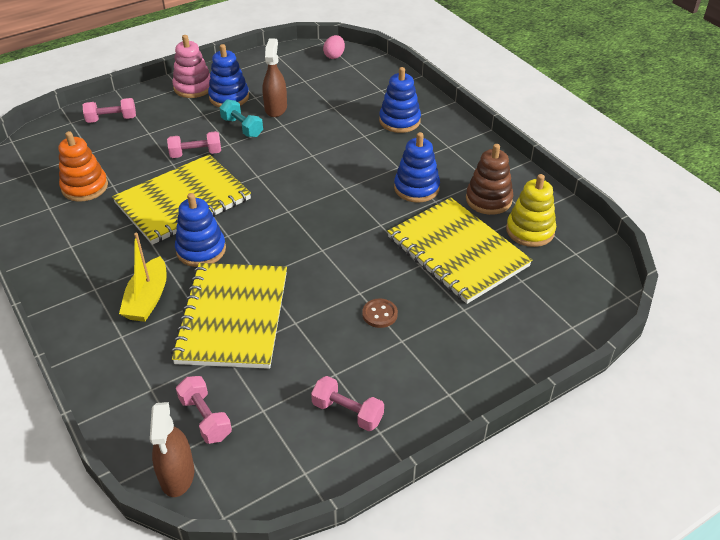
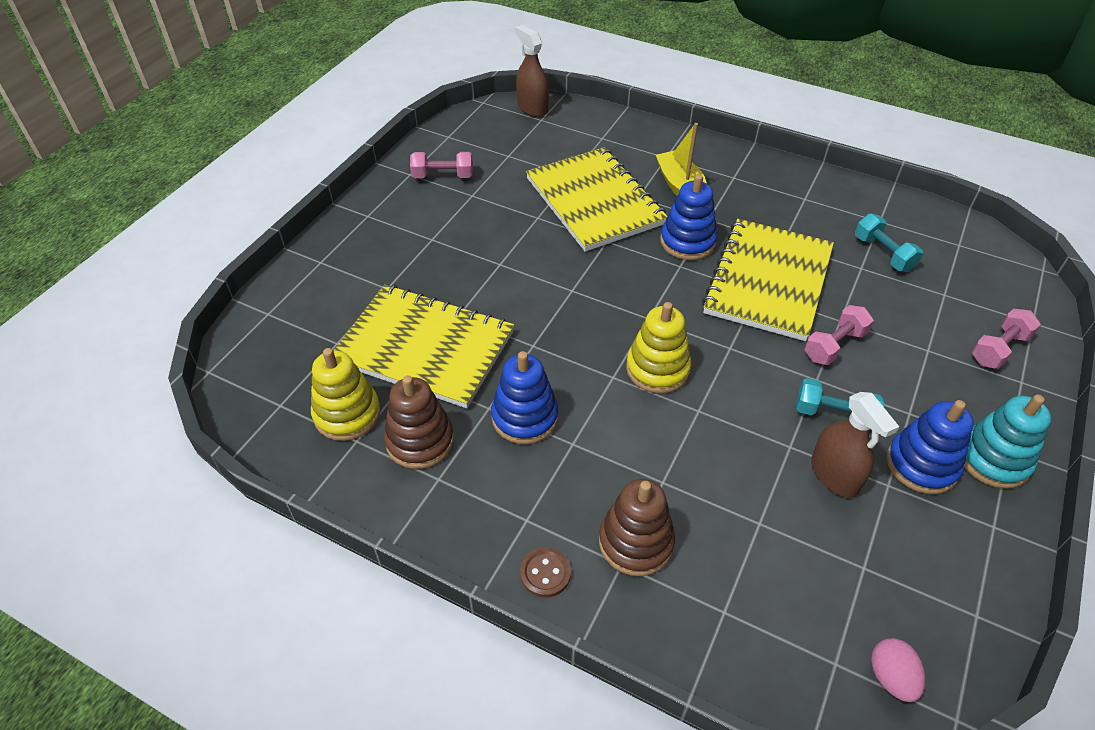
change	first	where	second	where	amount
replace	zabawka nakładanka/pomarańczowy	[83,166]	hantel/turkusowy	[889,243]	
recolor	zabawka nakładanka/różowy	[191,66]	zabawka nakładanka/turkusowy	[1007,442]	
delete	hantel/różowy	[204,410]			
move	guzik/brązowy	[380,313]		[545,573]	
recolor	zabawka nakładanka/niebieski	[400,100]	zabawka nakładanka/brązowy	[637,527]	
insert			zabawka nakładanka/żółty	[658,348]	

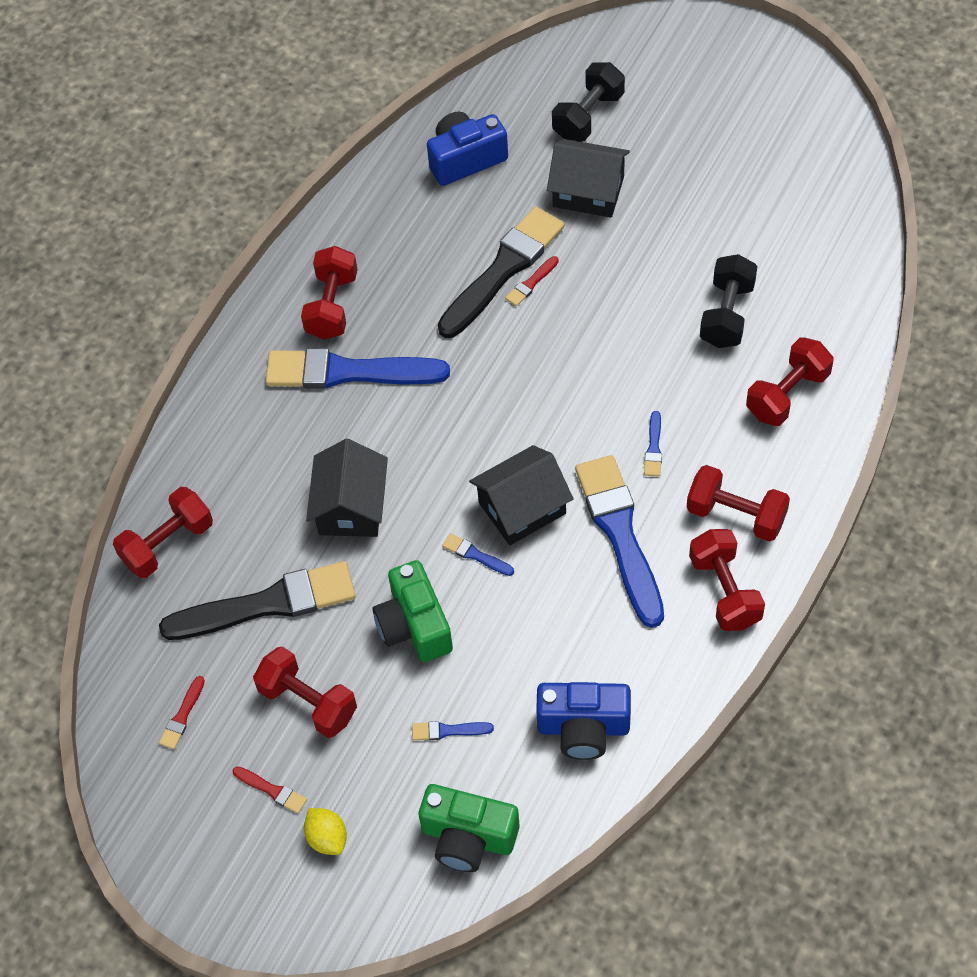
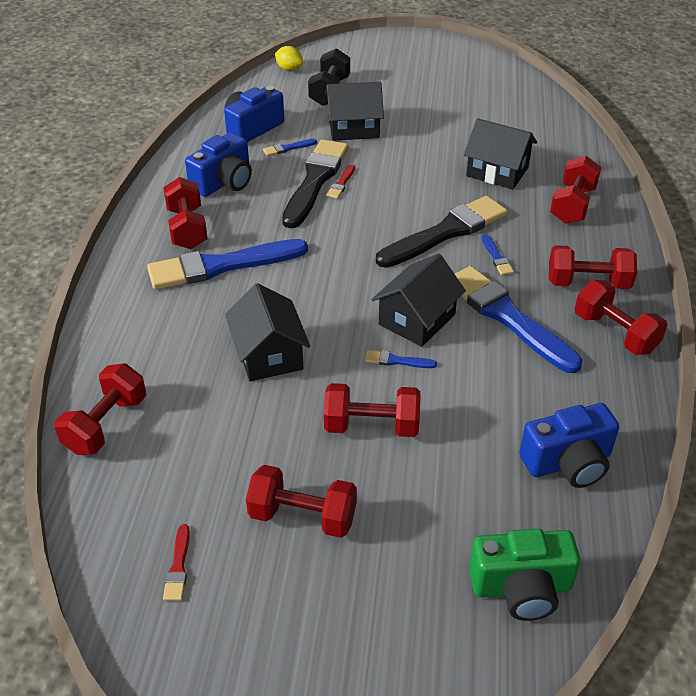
change	first	where	second	where	amount
move	pędzel/czarny	[257,600]		[442,232]	
delete	pędzel/czerwony	[270,790]			
move	cytryna/żółty	[325,831]		[289,58]	
replace	aparat fotograficzny/zielony	[412,611]	hantel/czerwony	[372,410]	
move	pędzel/niebieski	[453,730]		[290,147]	
replace	hantel/czarny	[728,301]	domek/czarny	[500,153]	
insert			aparat fotograficzny/niebieski	[218,164]	

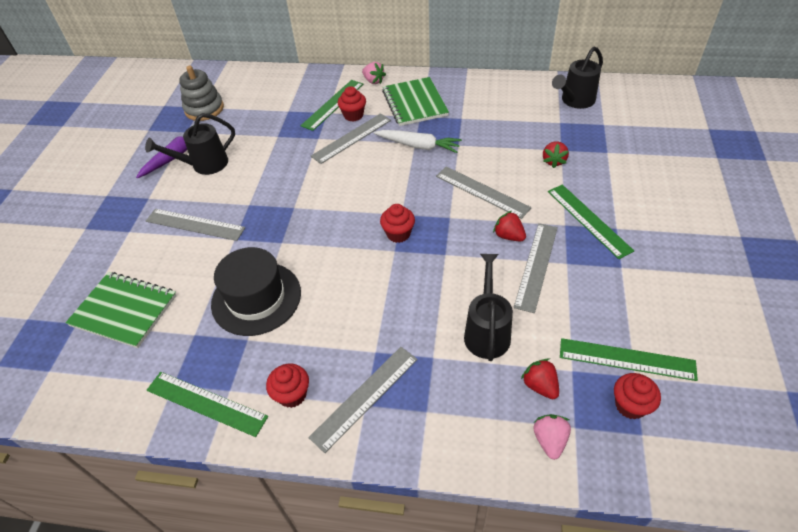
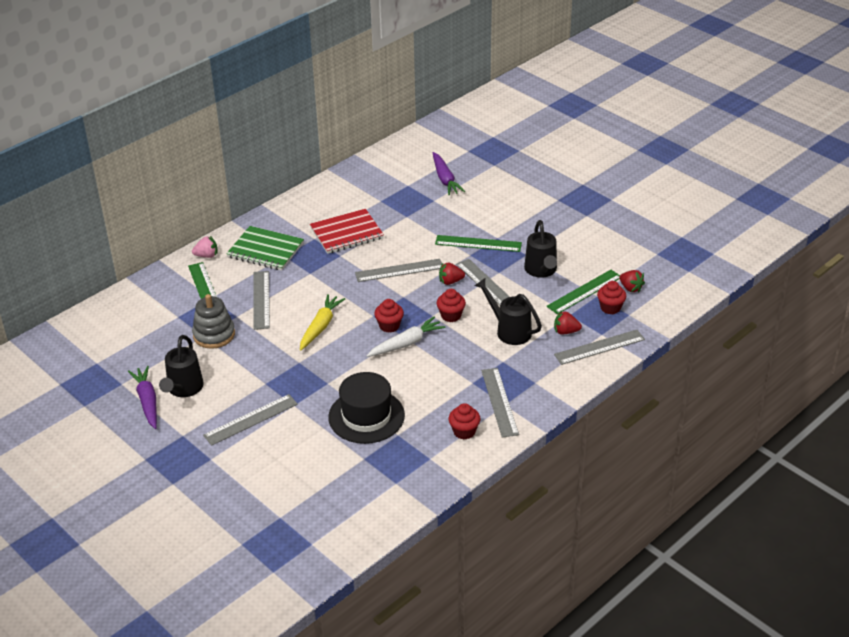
change	first	where	second	where	amount
delete	zeszyt/zielony	[121,310]			
delete	linijka/zielony	[207,404]			
move	zabawka nakładanka/szary	[201,93]		[213,321]	
move	muffinka/czerwony	[352,104]		[451,305]	
move	marchewka/biały	[418,141]		[405,337]	
replace	truskawka/różowy	[552,437]	linijka/szary	[599,347]	
move	truskawka/czerwony	[556,154]		[632,281]	
move	konewka/czarny	[577,78]		[540,248]	
insert			marchewka/żółty	[322,322]	
insert			zeszyt/czerwony	[347,231]	
insert			marchewka/fioletowy	[449,173]	

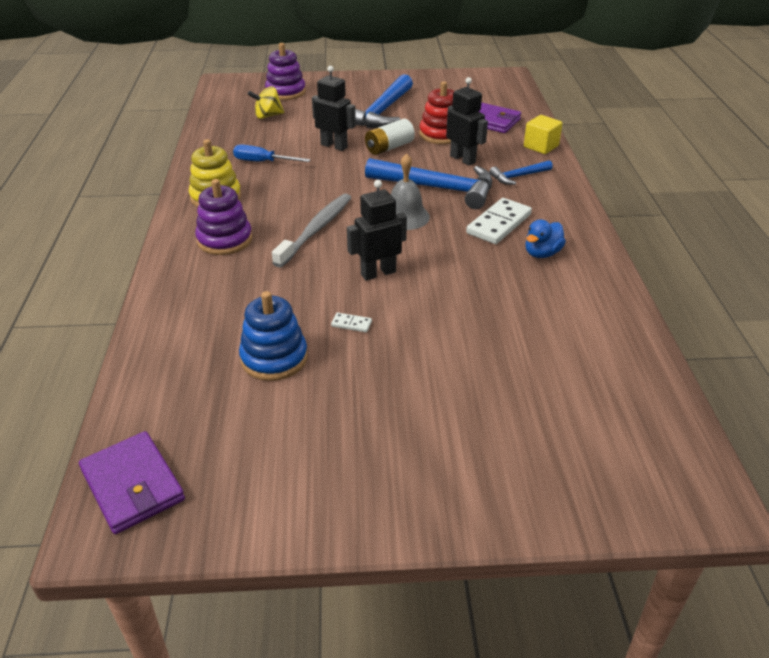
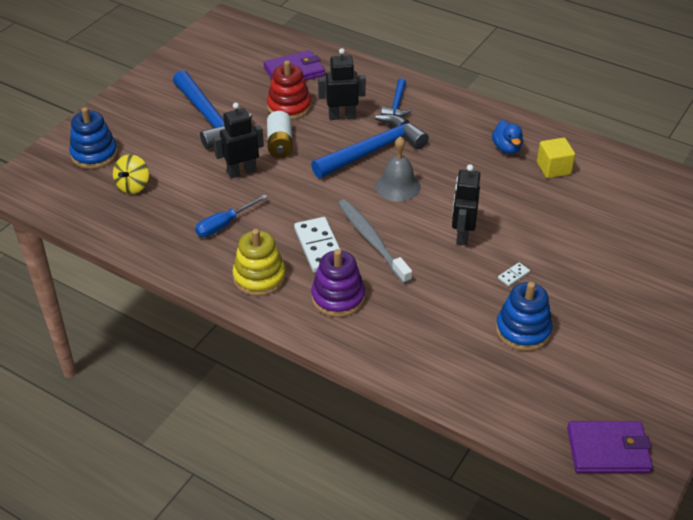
change	first	where	second	where	amount
recolor	zabawka nakładanka/fioletowy	[285,71]	zabawka nakładanka/niebieski	[93,138]	
move	kostka domina/biały	[499,221]		[317,245]	
move	sześcian/żółty	[543,134]		[556,158]	

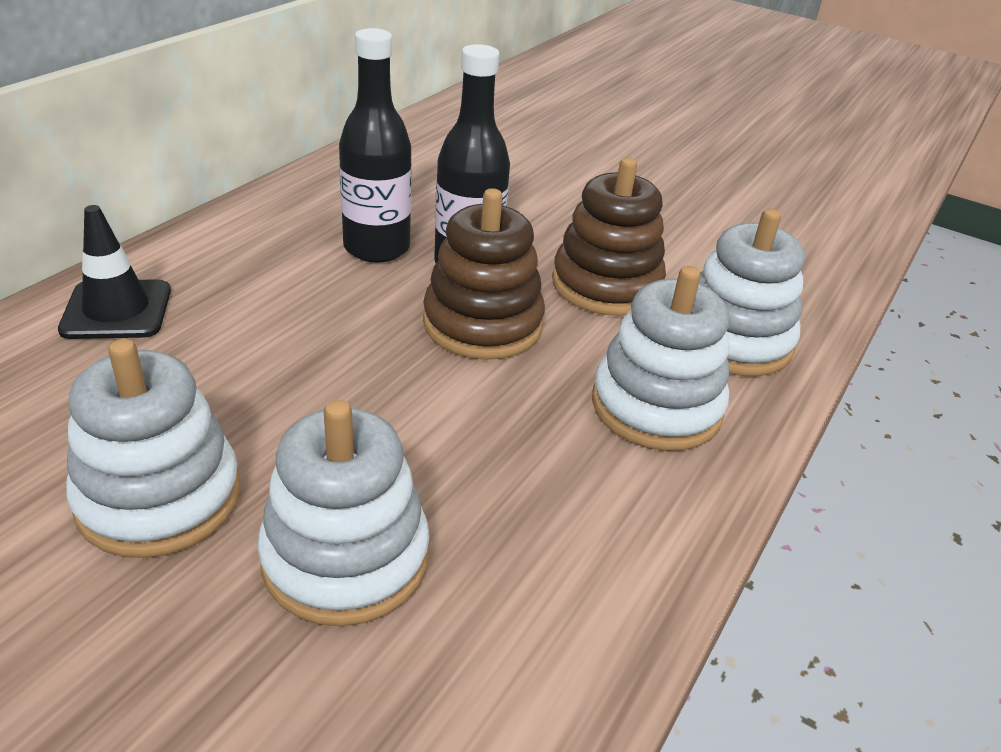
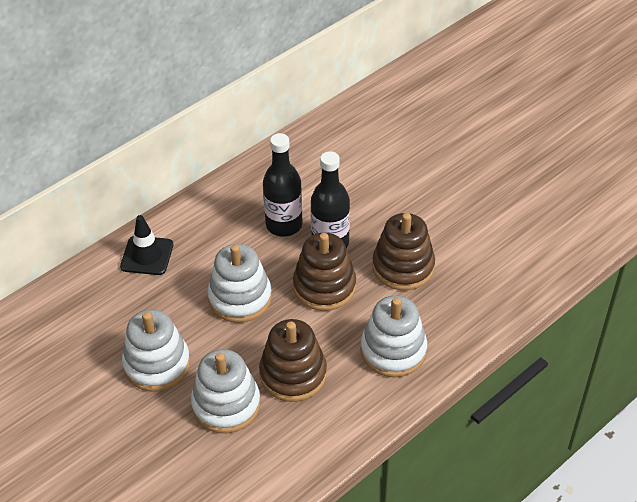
change	first	where	second	where	amount
move	zabawka nakładanka/biały	[752,292]		[239,283]	
insert			zabawka nakładanka/brązowy	[293,360]	

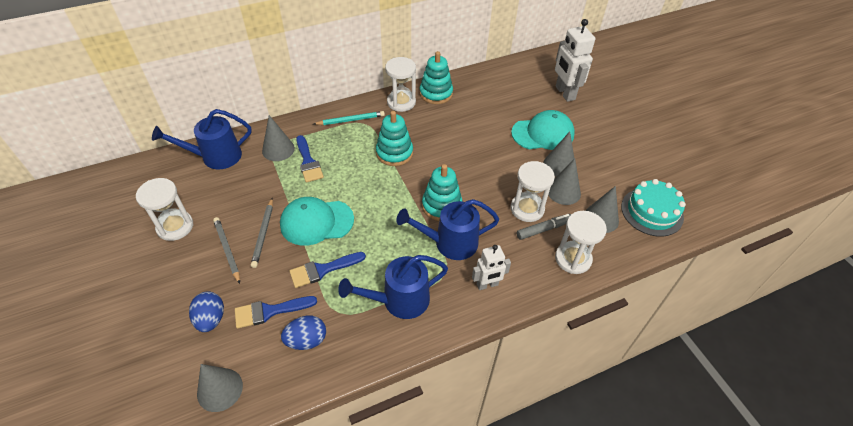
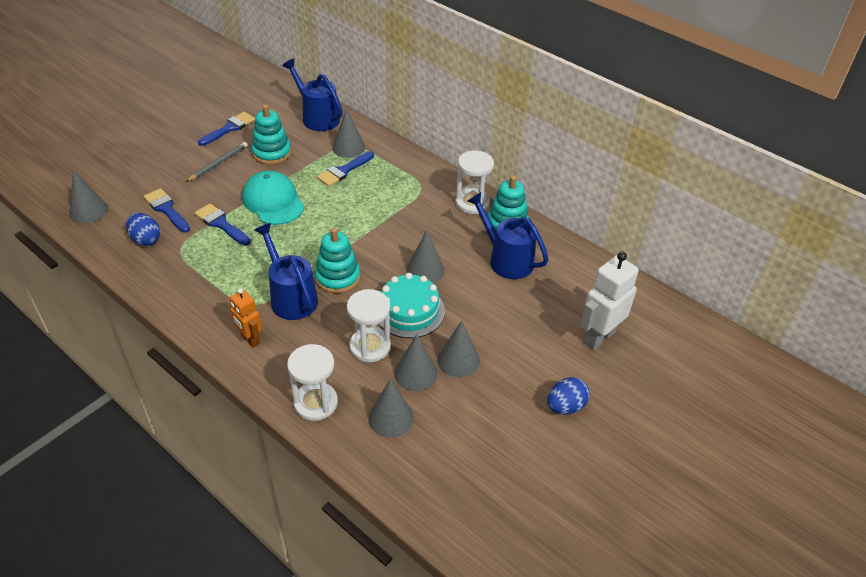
change	first	where	second	where	amount
replace	klepsydra/biały	[164,209]	pędzel/niebieski	[226,129]	
move	jajko/niebieski	[206,311]		[568,396]	
delete	ołówek/szary	[262,233]			
delete	ołówek/turkusowy	[349,118]			
move	konewka/niebieski	[393,287]		[508,235]	
move	zabawka nakładanka/turkusowy	[394,138]		[271,135]	
recolor	robot/biały	[491,267]	robot/pomarańczowy	[246,318]	
delete	czapka/turkusowy	[543,130]			
delete	flamaster/szary	[544,227]			
move	tort/turkusowy	[653,208]		[412,305]	
insert			stożek/szary	[425,256]	

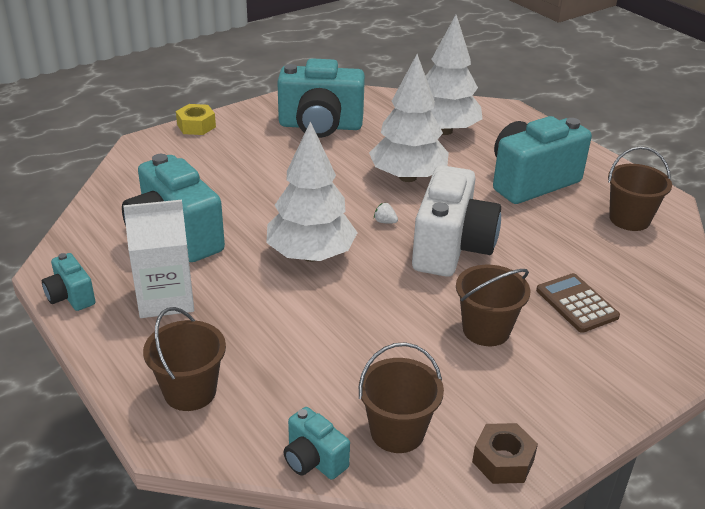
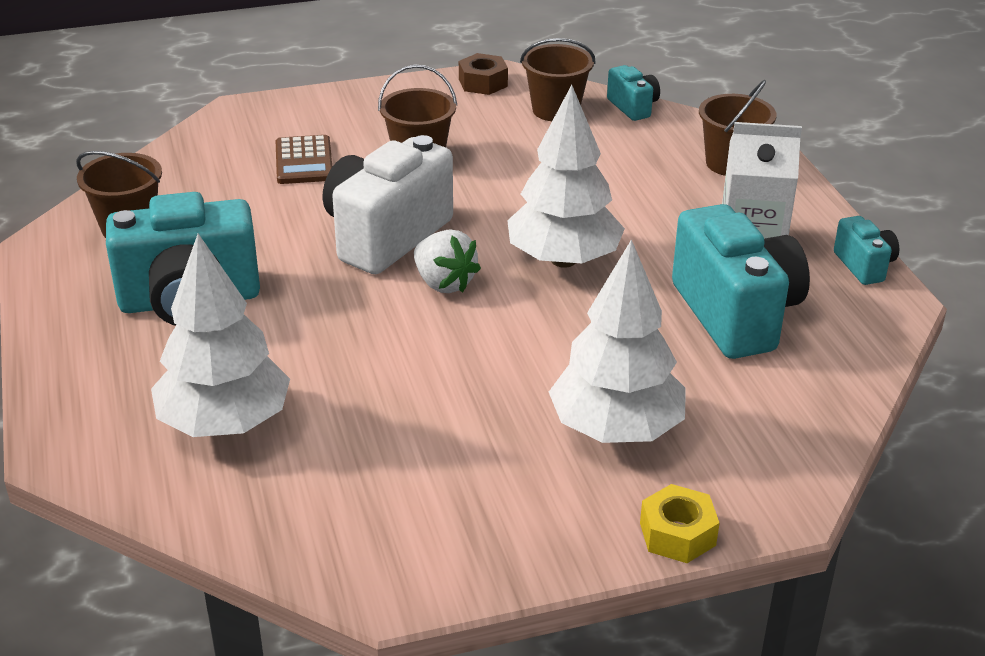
change	first	where	second	where	amount
delete	aparat fotograficzny/turkusowy	[321,98]			
move	drzewko/biały	[409,118]		[617,341]	
resize	truskawka/biały	[386,213]		[447,261]	x2.16

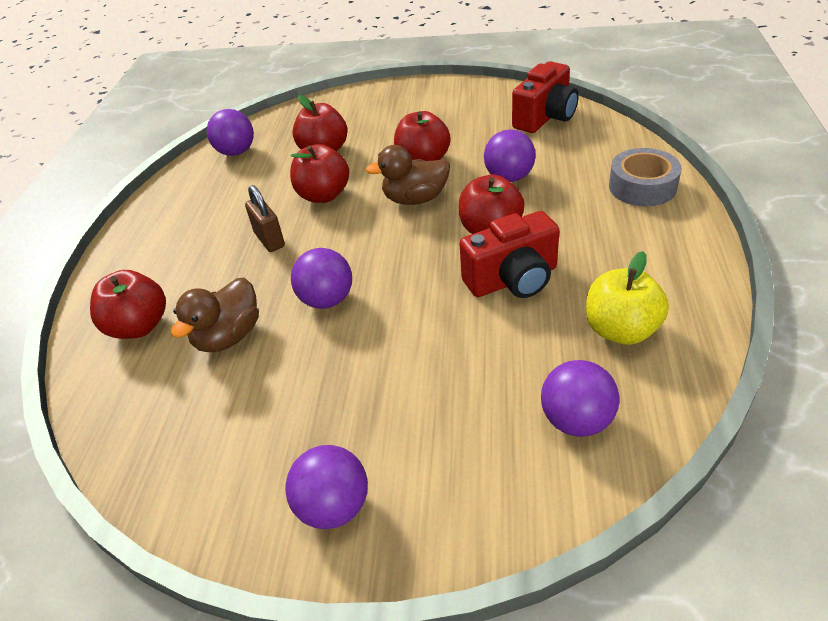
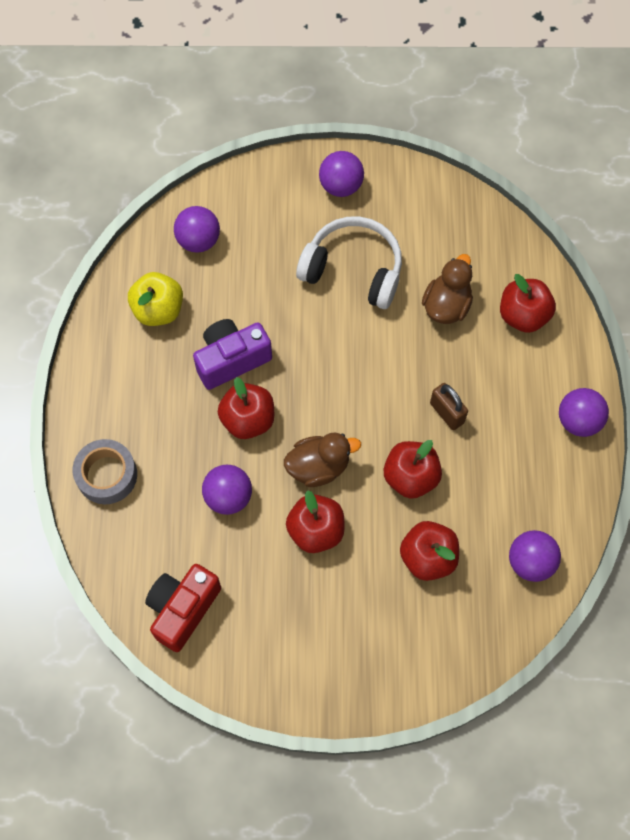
change	first	where	second	where	amount
move	piłka/fioletowy	[321,278]		[584,412]	
recolor	aparat fotograficzny/czerwony	[509,254]	aparat fotograficzny/fioletowy	[232,354]	
insert			słuchawki/biały	[349,262]	

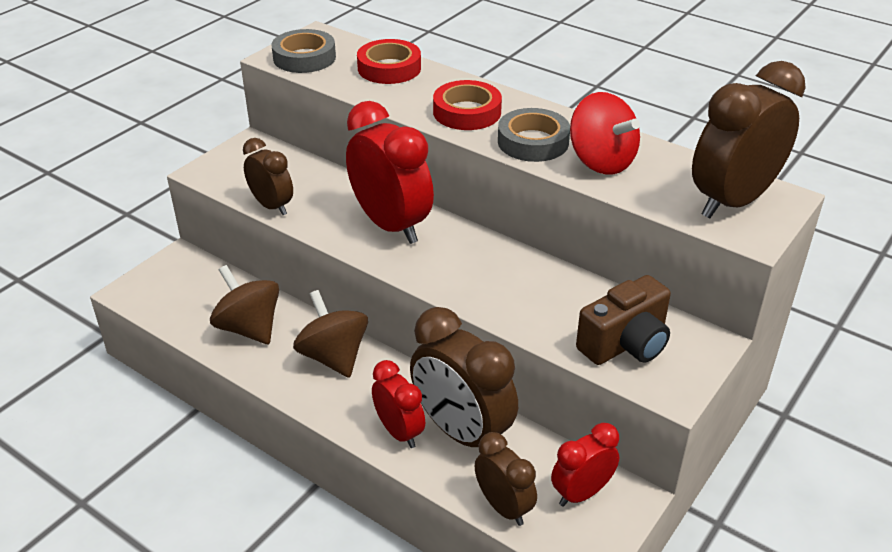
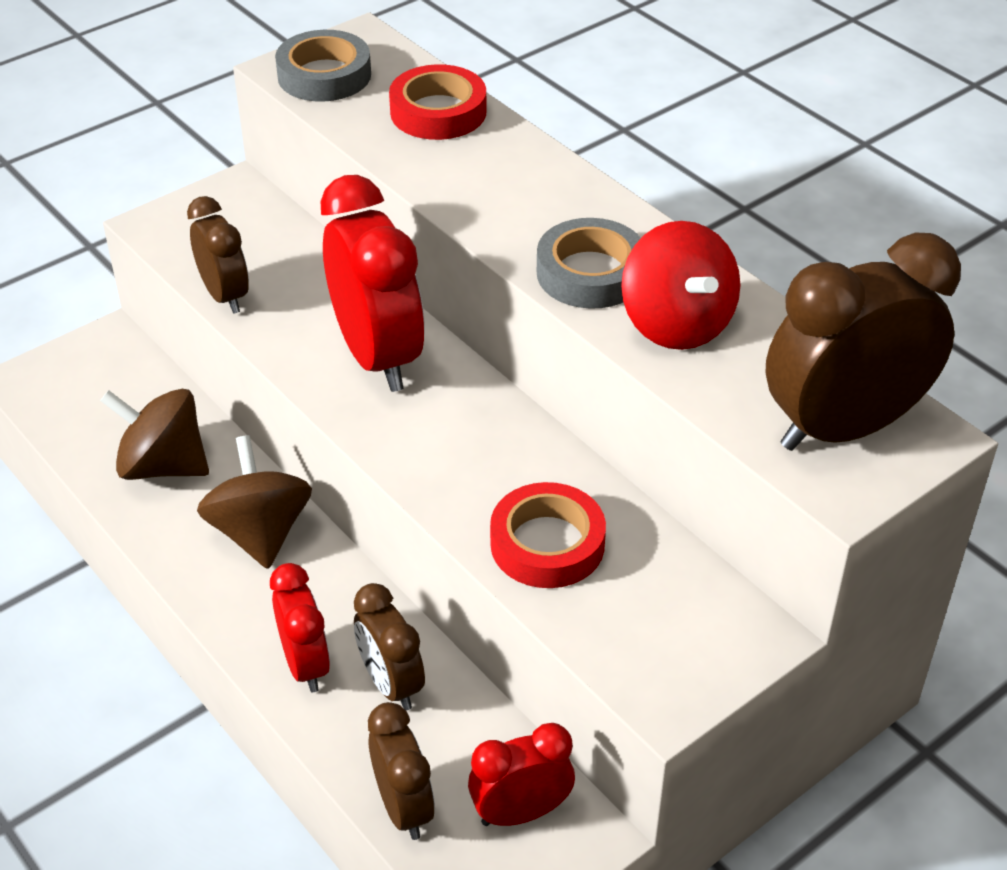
change	first	where	second	where	amount
rotate	bączek/brązowy	[244,304]		[154,434]	45 degrees counterclockwise
resize	budzik/brązowy	[464,377]		[389,646]	x0.58
move	taśma klejąca/czerwony	[467,105]		[548,535]	
delete	aparat fotograficzny/brązowy	[623,320]			

